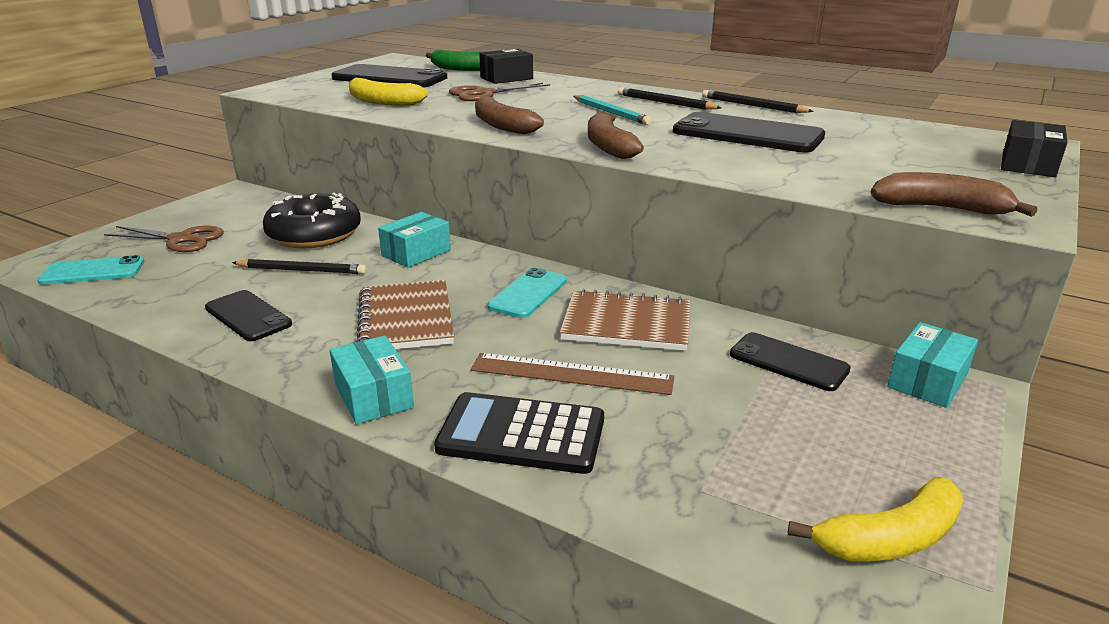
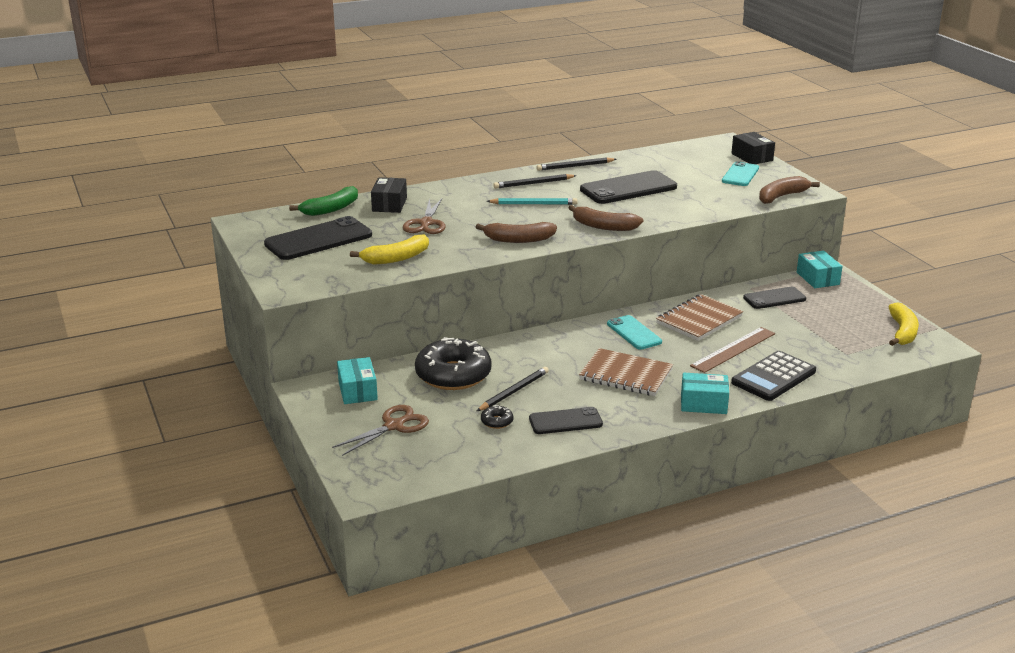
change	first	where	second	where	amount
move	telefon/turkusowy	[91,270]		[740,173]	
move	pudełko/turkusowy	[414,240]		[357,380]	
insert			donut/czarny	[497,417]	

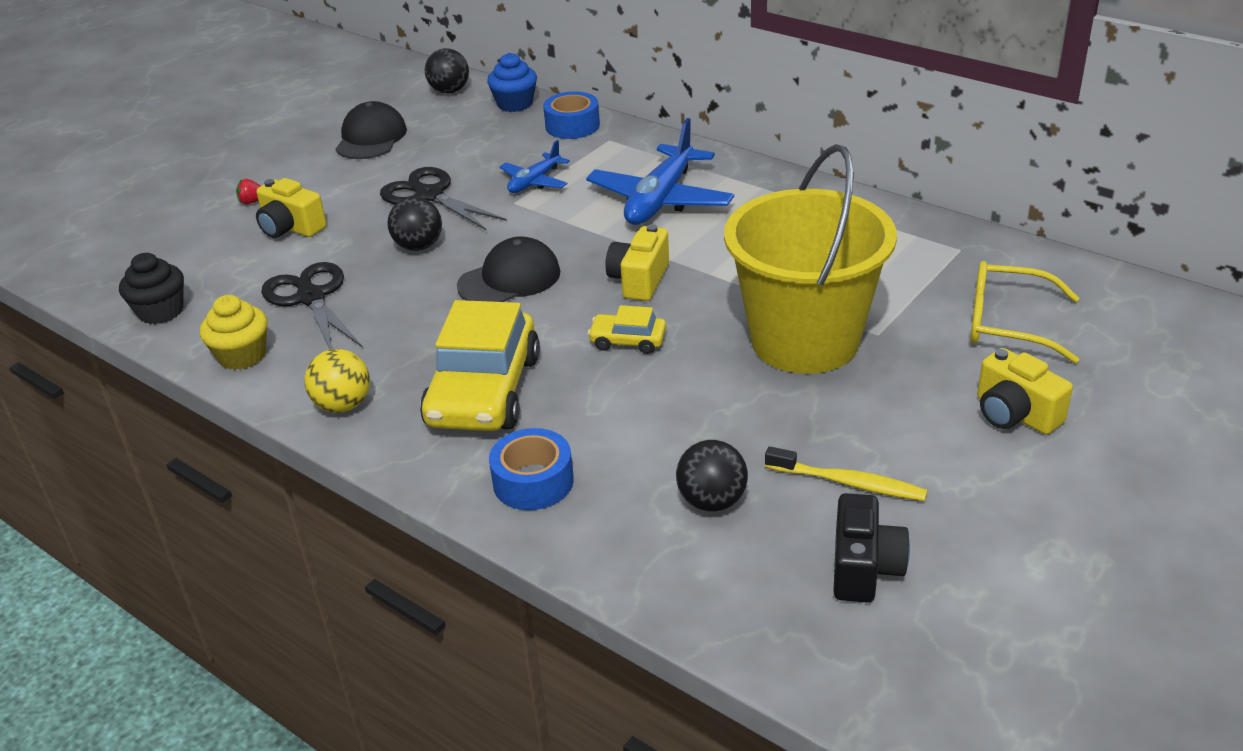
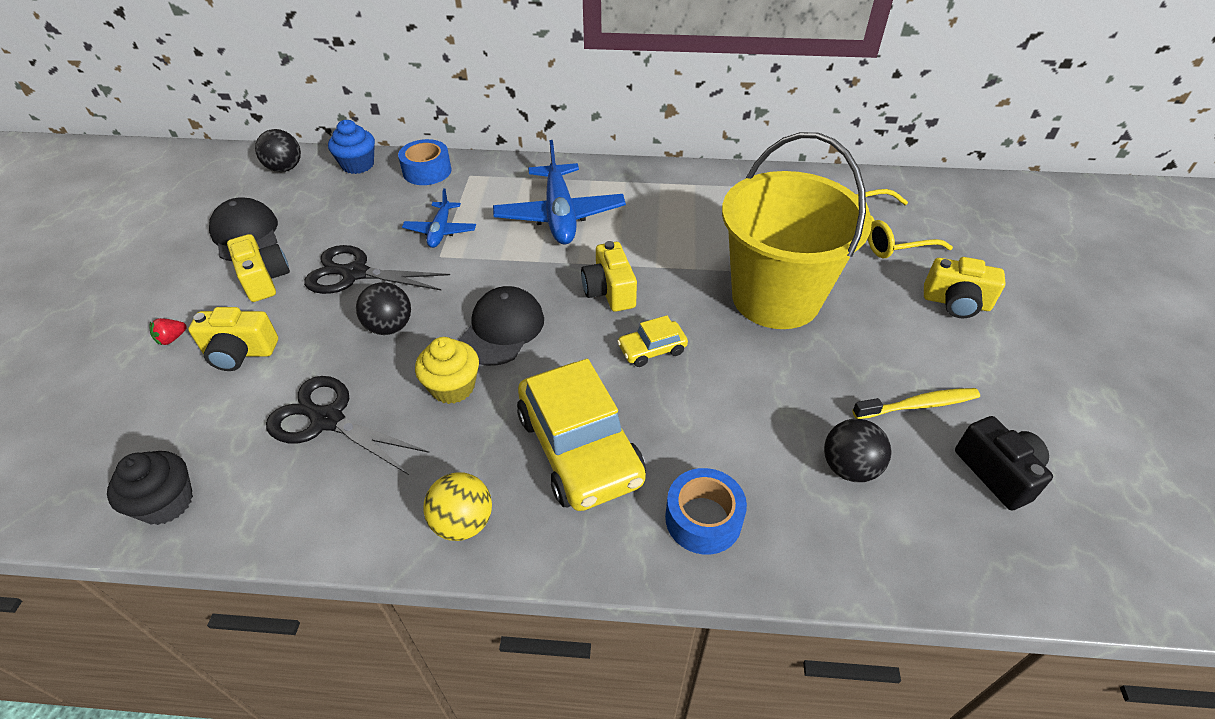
change	first	where	second	where	amount
move	muffinka/żółty	[233,332]		[447,370]	
insert			aparat fotograficzny/żółty	[258,268]	

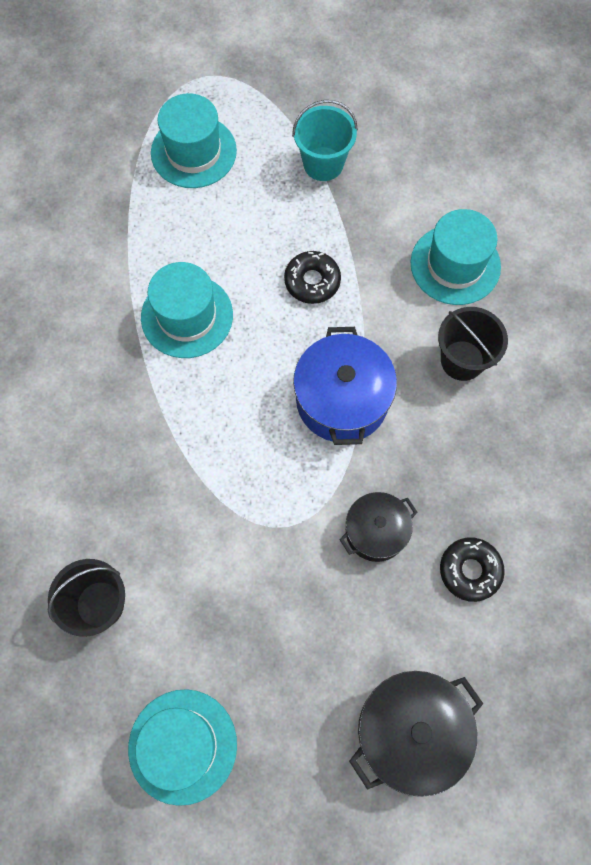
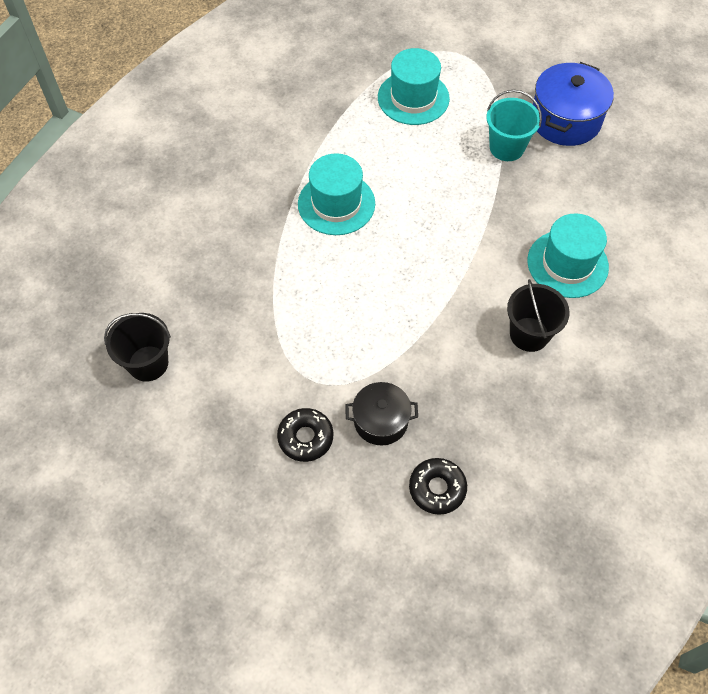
change	first	where	second	where	amount
delete	kapelusz/turkusowy	[182,747]			
move	donut/czarny	[312,277]		[305,435]	
move	garnek/niebieski	[345,386]		[573,104]	
delete	garnek/czarny	[416,734]			

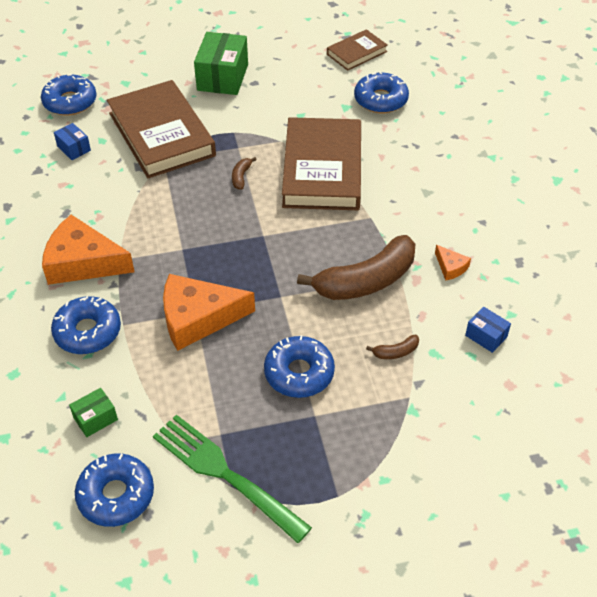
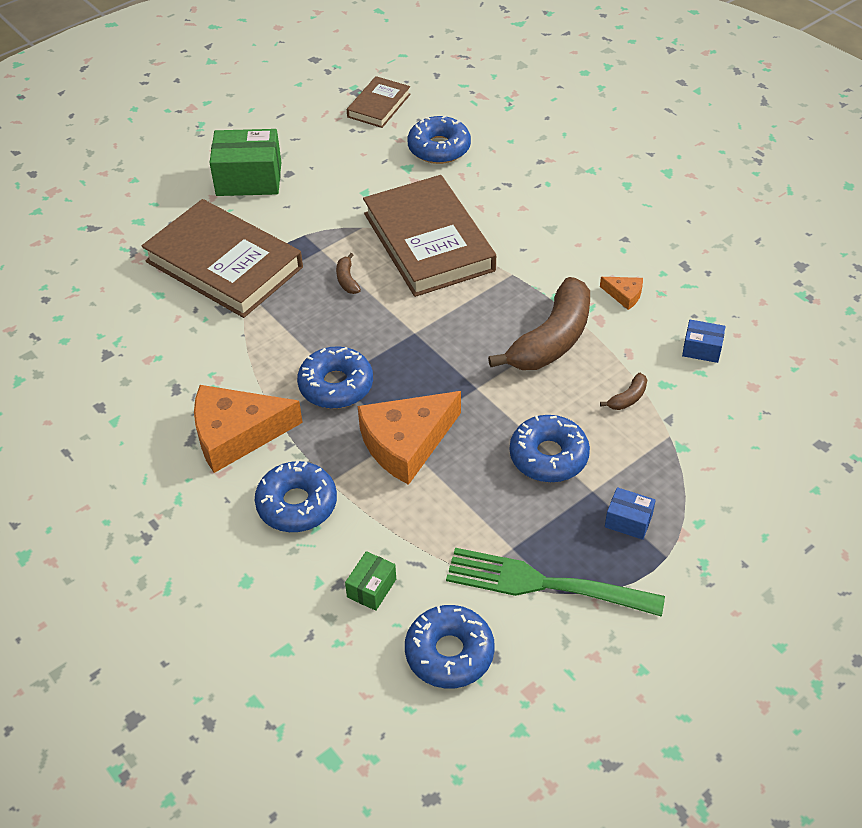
change	first	where	second	where	amount
move	donut/niebieski	[69,95]		[335,377]	
move	pudełko/niebieski	[72,141]		[630,513]	
rotate	pudełko/zielony	[221,63]		[245,162]	75 degrees counterclockwise

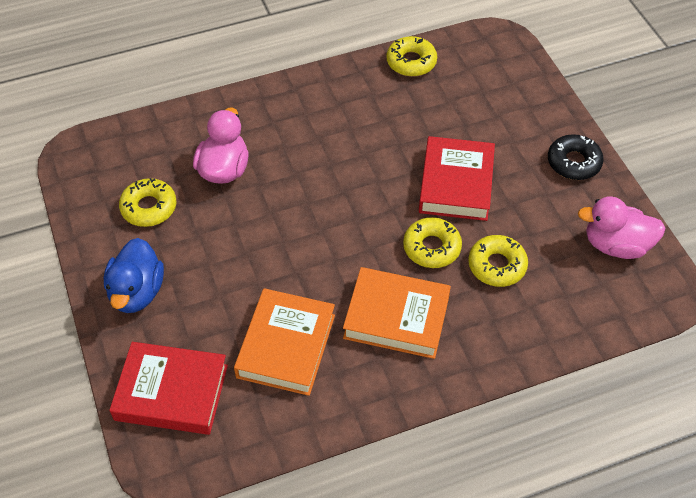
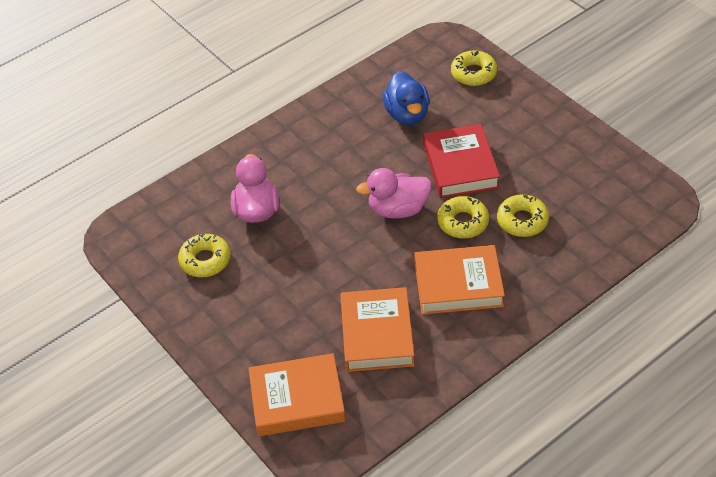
change	first	where	second	where	amount
move	kaczka/niebieski	[134,275]		[405,98]	
recolor	książka/czerwony	[168,388]	książka/pomarańczowy	[297,394]	
move	donut/żółty	[411,56]		[474,68]	
delete	donut/czarny	[576,157]			
move	kaczka/różowy	[622,227]		[394,193]	

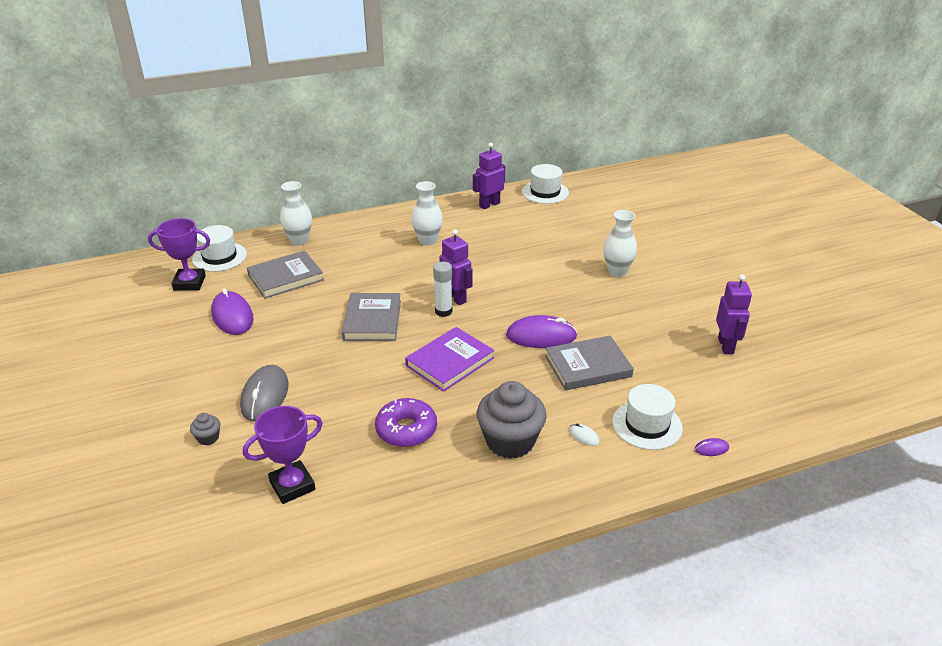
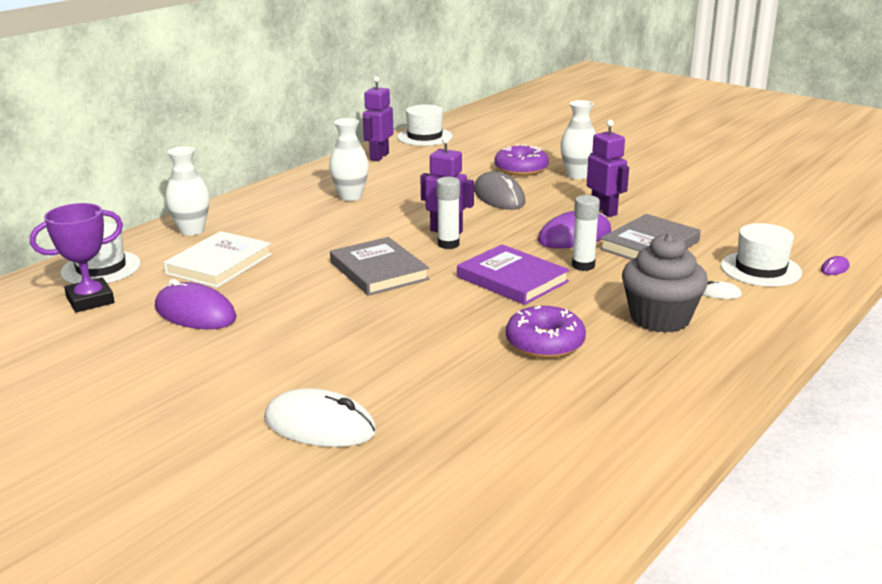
change	first	where	second	where	amount
replace	muffinka/szary	[205,429]	myszka/biały	[320,417]	
move	myszka/szary	[264,393]		[500,190]	
delete	puchar/fioletowy	[283,455]			
recolor	książka/szary	[285,274]	książka/biały	[217,259]	
rotate	książka/fioletowy	[450,359]		[513,274]	60 degrees counterclockwise
move	robot/fioletowy	[734,314]		[608,168]	
insert			donut/fioletowy	[521,160]	
insert			klej w sztyfcie/biały	[586,233]	

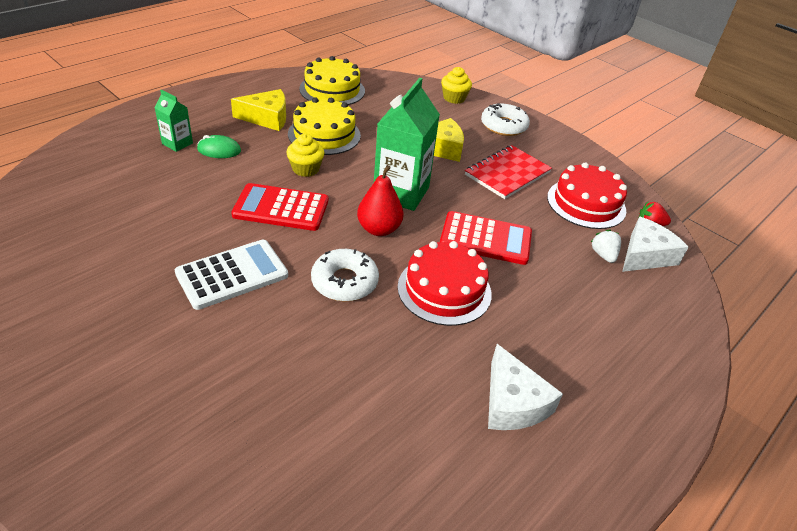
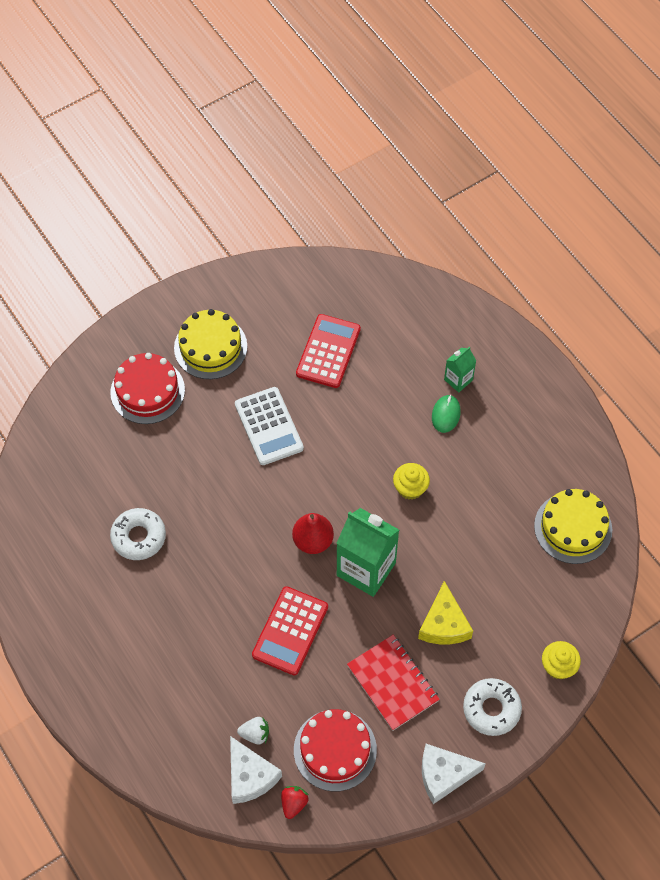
change	first	where	second	where	amount
delete	ser/żółty	[258,110]			
move	kalkulator/czerwony	[279,207]		[328,351]	
move	tort/żółty	[324,126]		[210,344]	
move	donut/biały	[345,275]		[138,534]	
move	tort/czerwony	[445,283]		[147,388]	
move	ser/biały	[525,387]		[454,774]	

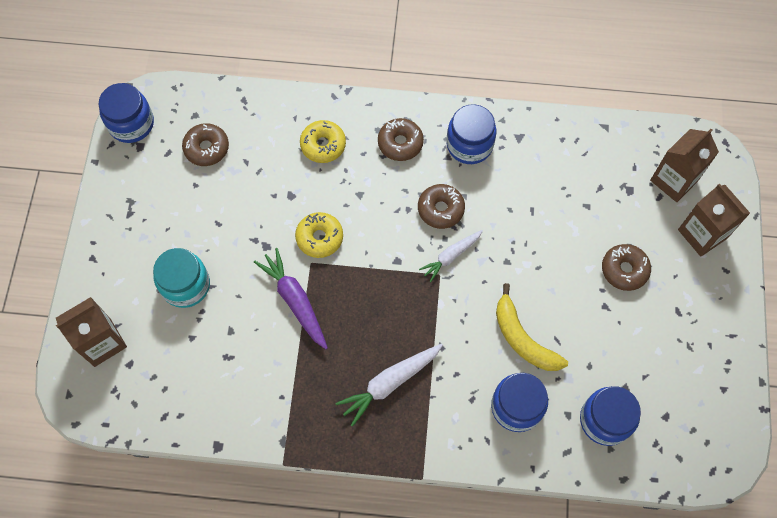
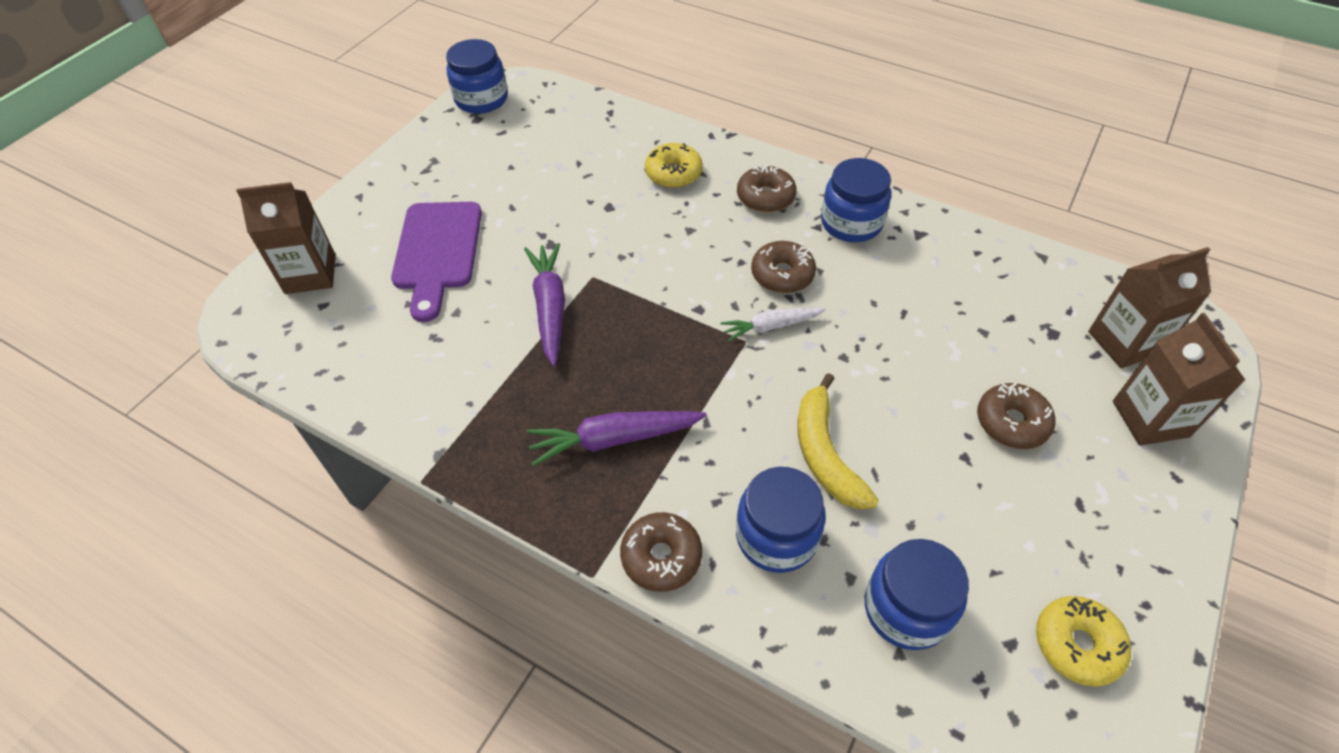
change	first	where	second	where	amount
replace	słoik/turkusowy	[181,278]	deska do krojenia/fioletowy	[436,262]	
move	donut/brązowy	[205,144]		[661,552]	
move	donut/żółty	[319,235]		[1083,641]	
recolor	marchewka/biały	[389,385]	marchewka/fioletowy	[617,438]	

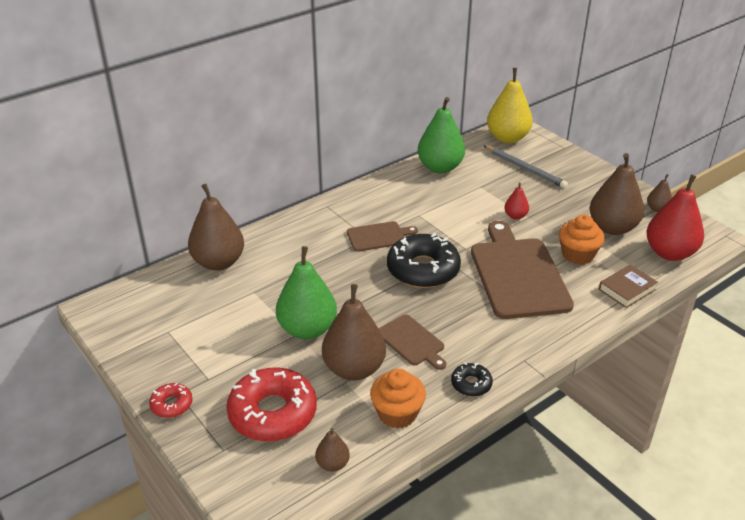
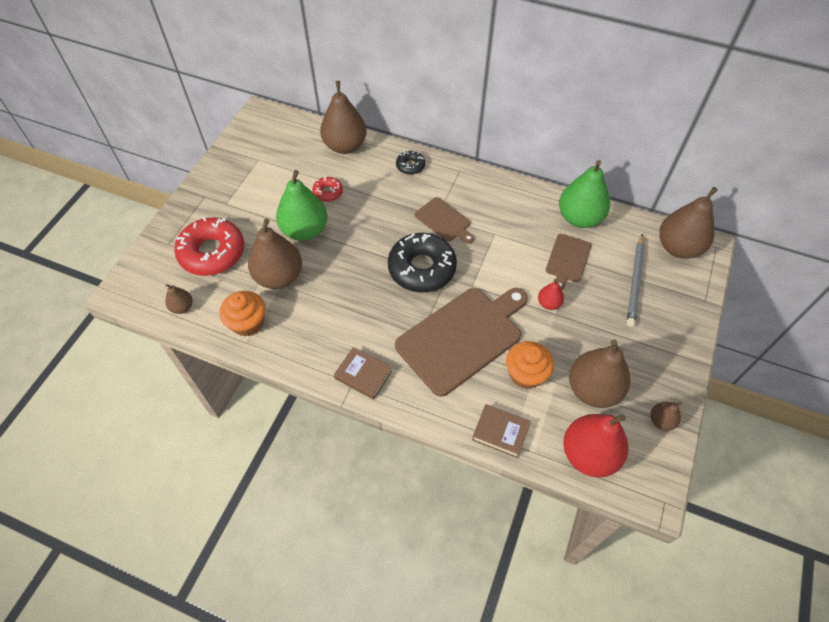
change	first	where	second	where	amount
move	donut/czerwony	[171,400]		[327,189]	
move	deska do krojenia/brązowy	[412,342]		[568,262]	
move	donut/czarny	[472,379]		[410,163]	
recolor	gruszka/żółty	[510,105]	gruszka/brązowy	[688,223]	
insert			książka/brązowy	[363,373]	

